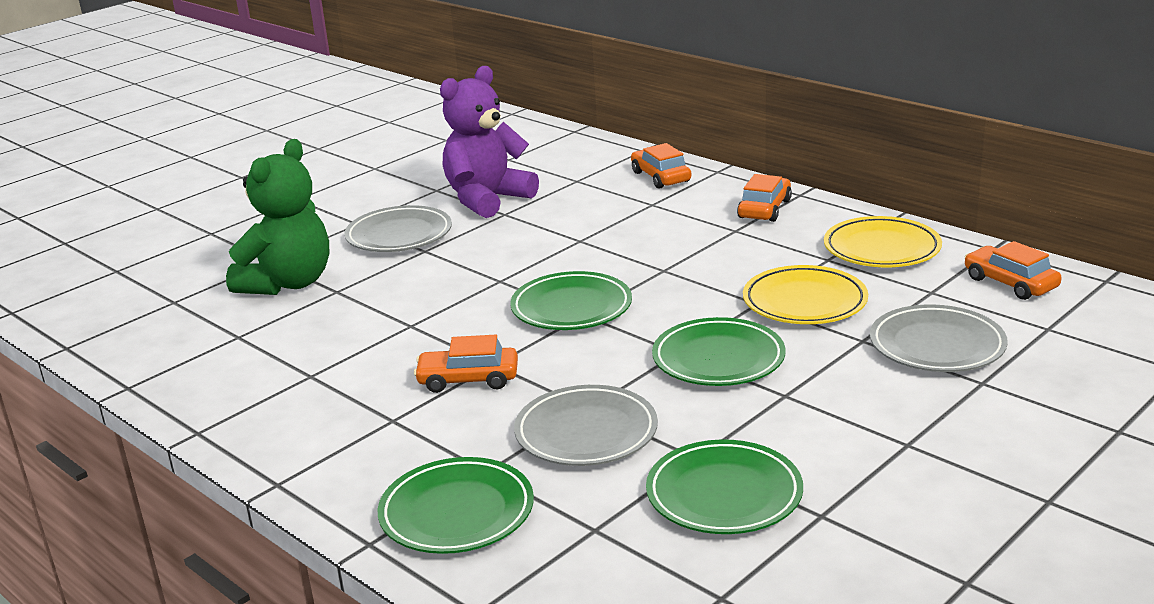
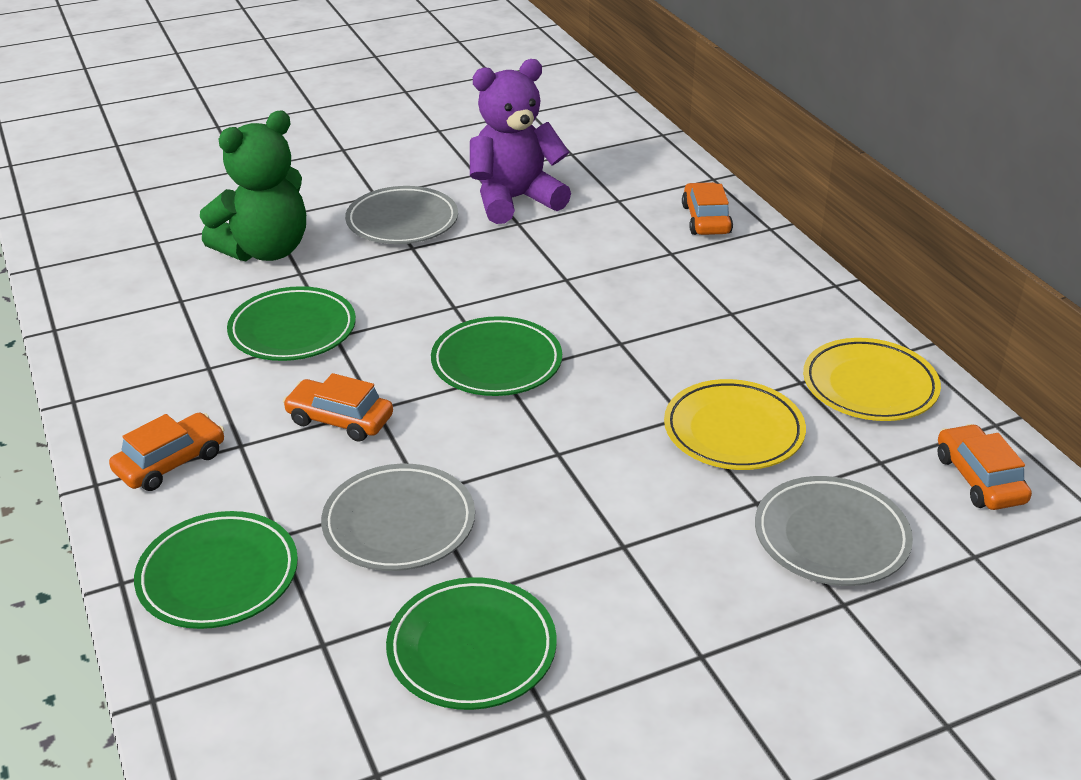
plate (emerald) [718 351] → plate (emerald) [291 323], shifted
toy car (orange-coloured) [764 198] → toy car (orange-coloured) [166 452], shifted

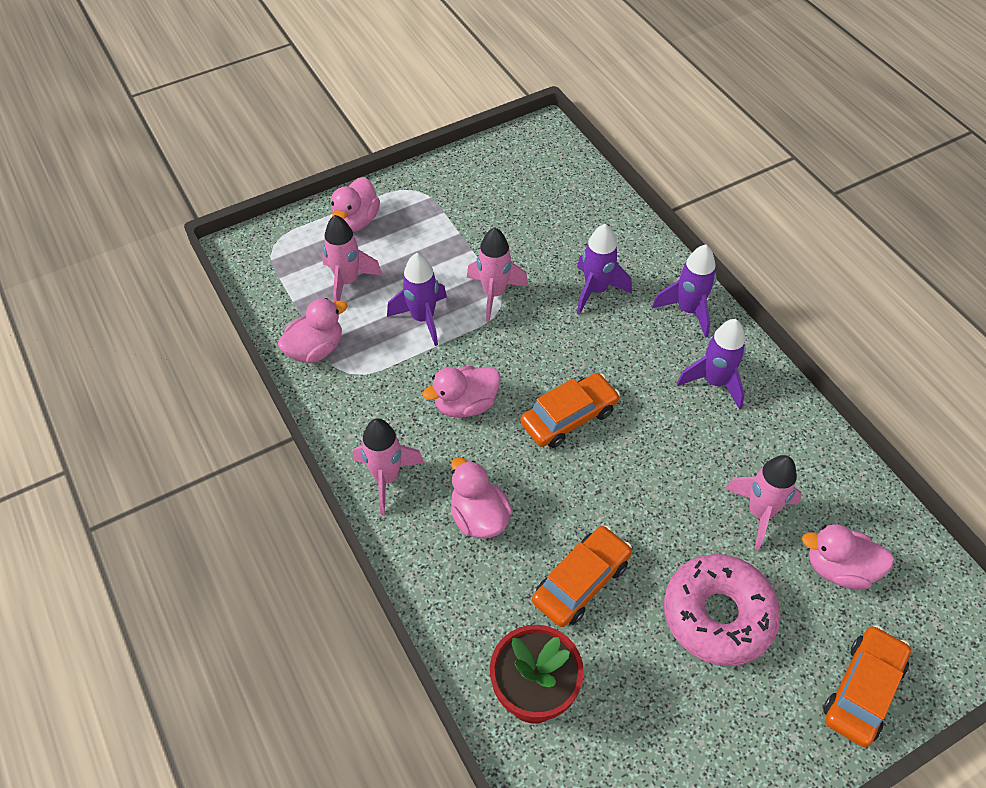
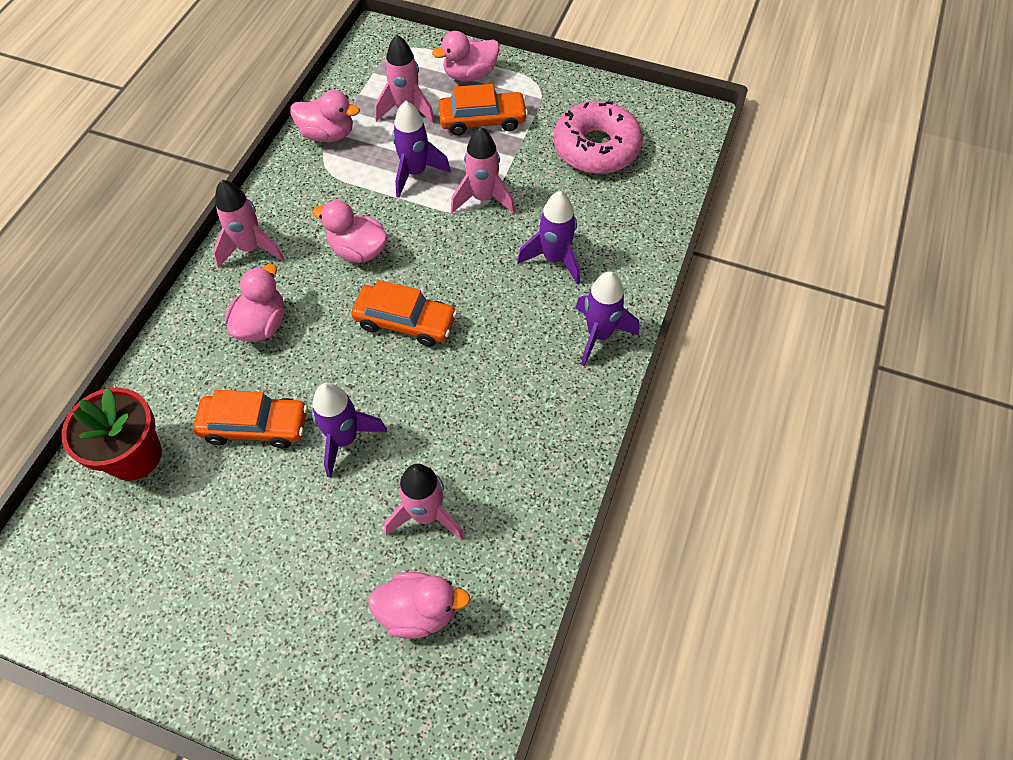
donut (rosy) [722 610] → donut (rosy) [598 137], shifted
toy rocket (royal purple) [711 364] → toy rocket (royal purple) [349 430], shifted
toy car (orange-coloured) [867 686] → toy car (orange-coloured) [483 110], shifted
toy duck (rosy) [848 556] → toy duck (rosy) [419 605], 120 degrees clockwise

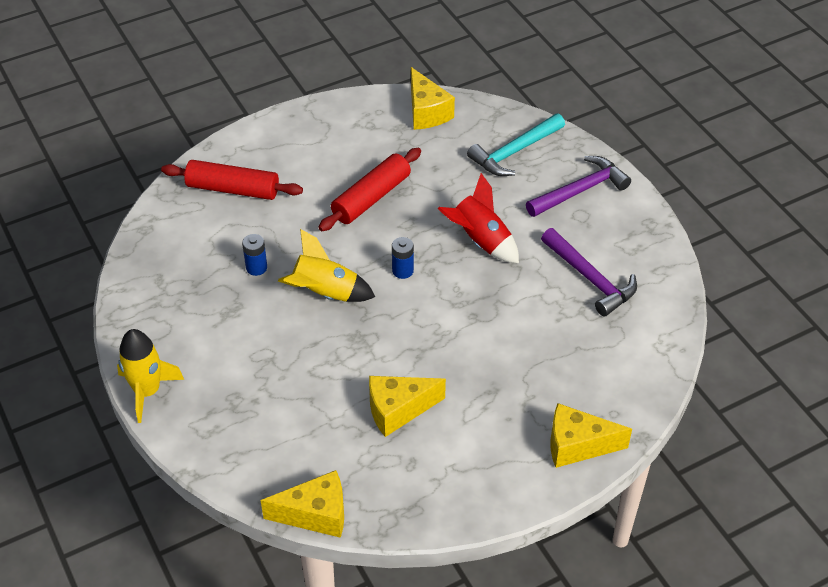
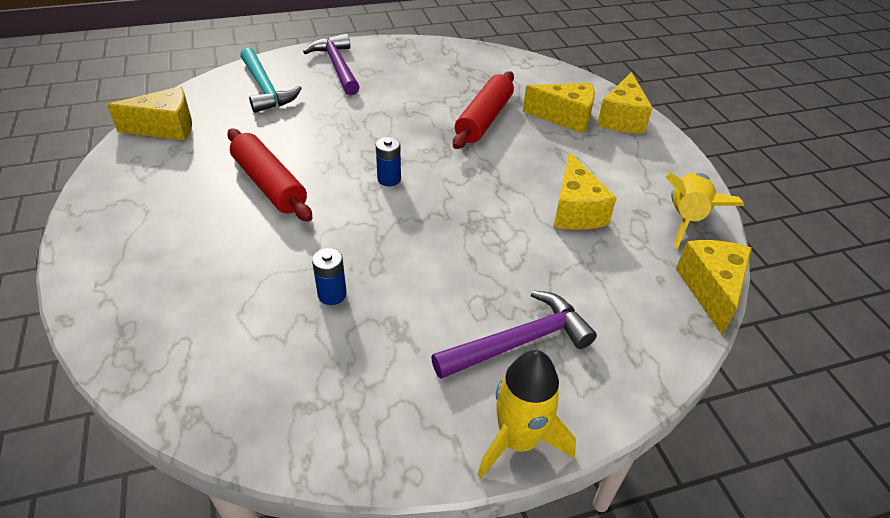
toy rocket (crimson) [478 218] → -
- → piece of cheese (yellow) [559 108]
rolling pin (crimson) [232 180] → rolling pin (crimson) [483 110], shifted
toy rocket (yellow) [326 265] → toy rocket (yellow) [705 210], shifted
carpenter's hammer (royal purple) [589 272] → carpenter's hammer (royal purple) [514 334], shifted

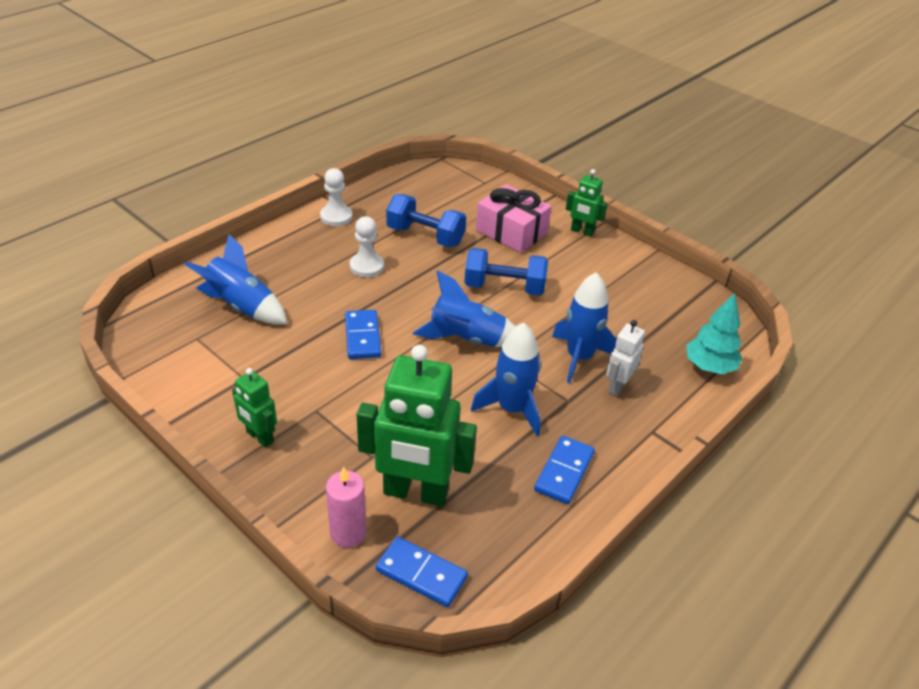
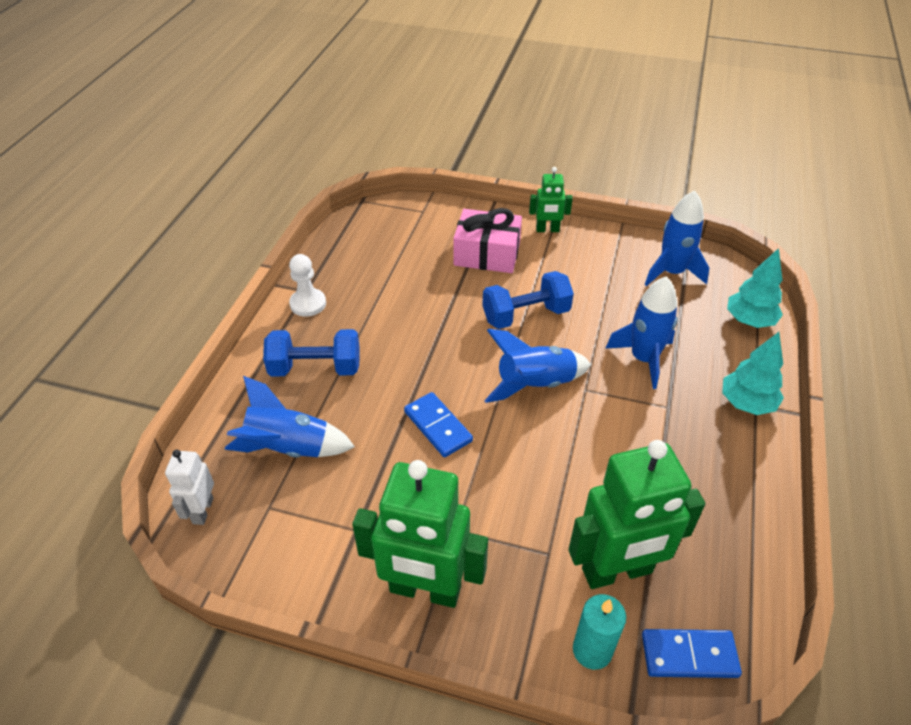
game pawn (pure white) [367 246] → -
domino piece (cobalt) [564 470] → -
- → fir tree (aqua) [753 373]
free weight (cobalt) [426 220] → free weight (cobalt) [311 353], shifted
toy rocket (cobalt) [506 379] → toy rocket (cobalt) [676 238], shifted
robot figure (pure white) [625 358] → robot figure (pure white) [189 487], shifted
candle (rosy) [346 507] → candle (aqua) [599 632]
robot figure (emerald) [254 407] → robot figure (emerald) [420 534], x1.98

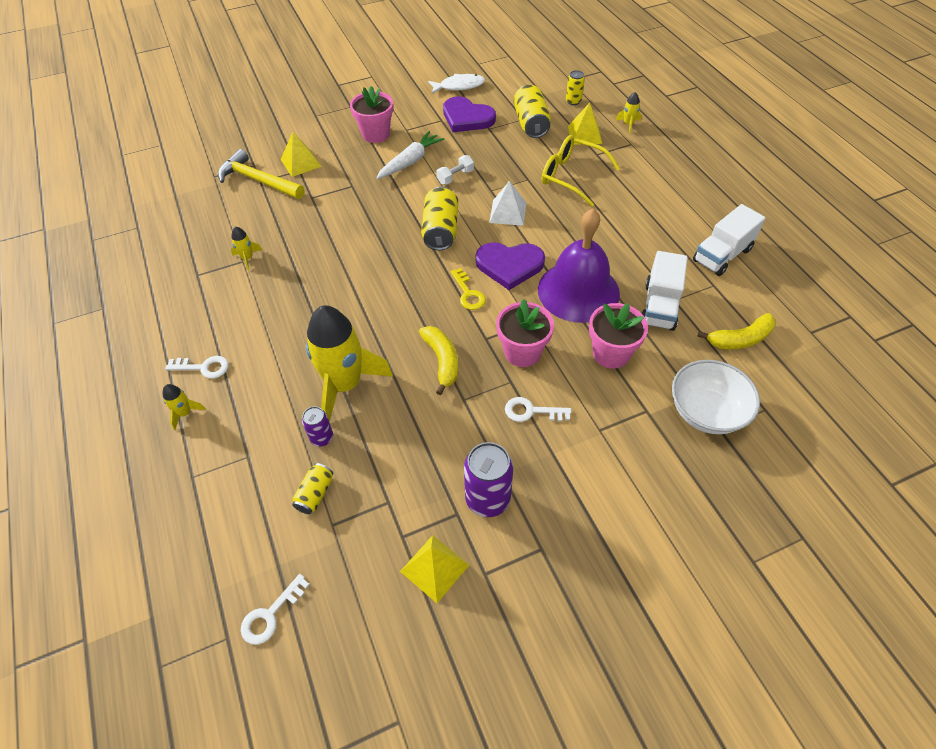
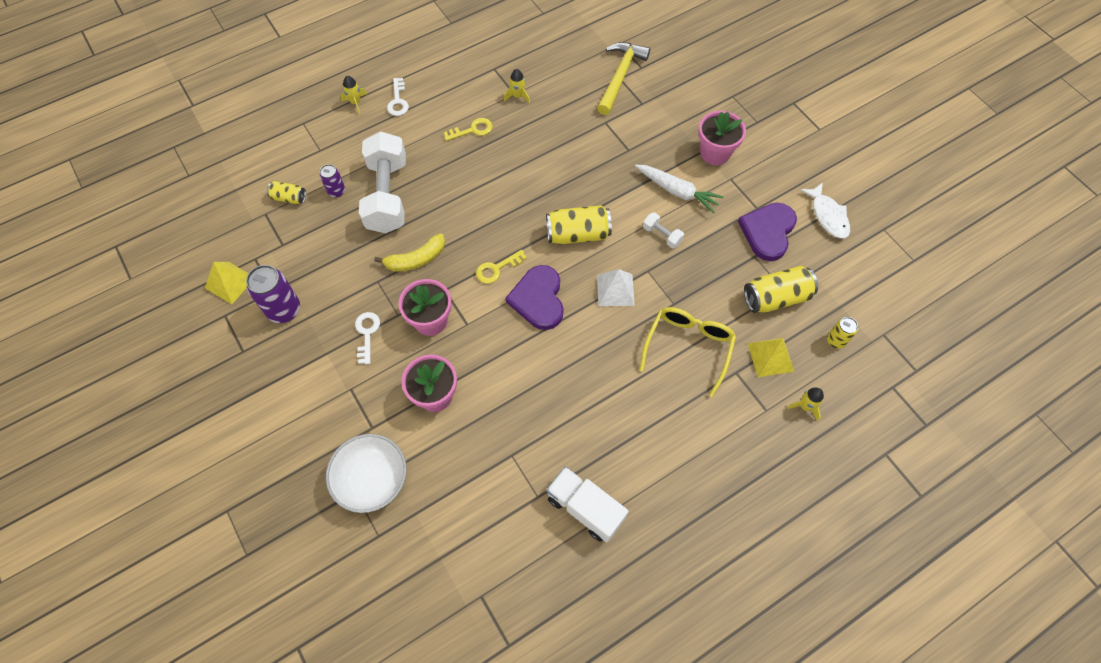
door key (pure white) [275 609] → -
pyramid shape (yellow) [301 154] → -
school bell (royal purple) [579 266] → -
truck (pure white) [665 291] → -
toy banana (yellow) [736 331] → -
- → door key (yellow) [468 129]
toy rocket (yellow) [349 363] → free weight (pure white) [382 182]

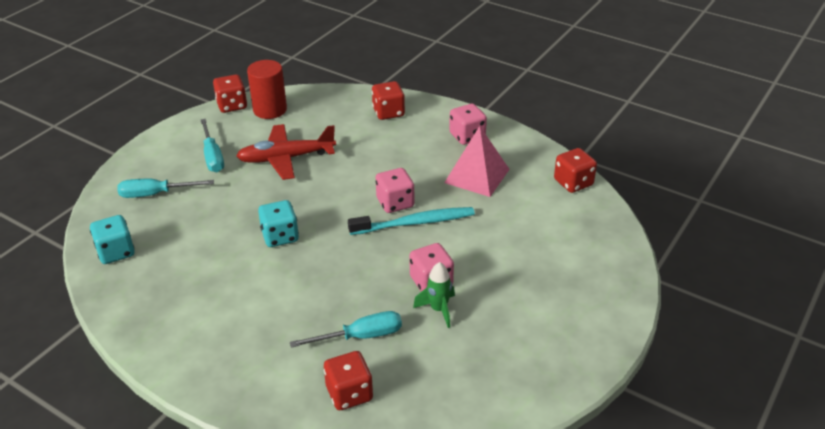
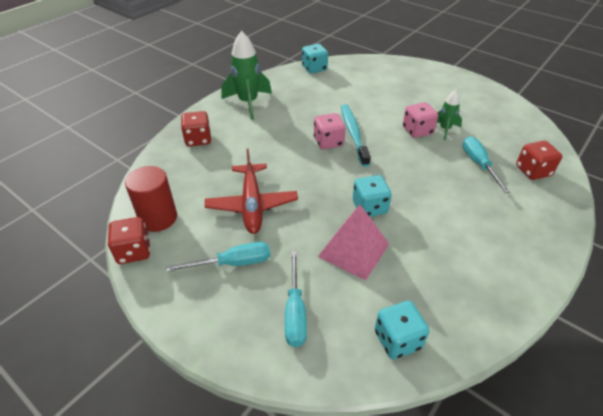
pyramid shape (rosy) [477 161] → pyramid shape (rosy) [353 242], shifted
dice (rosy) [468 124] → toy rocket (emerald) [247 75]
dice (crimson) [575 170] → dice (aqua) [315 58]

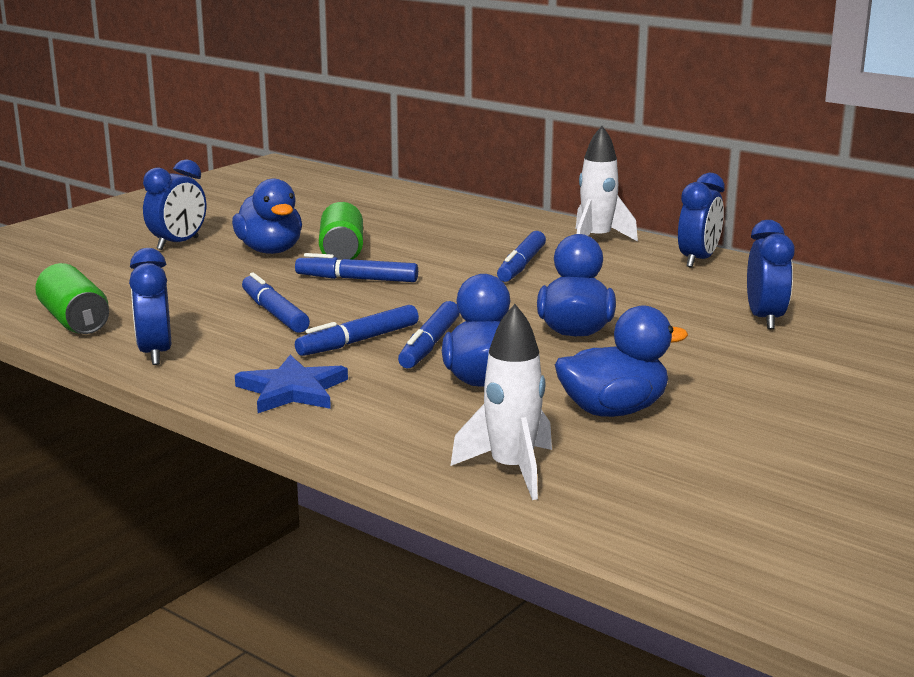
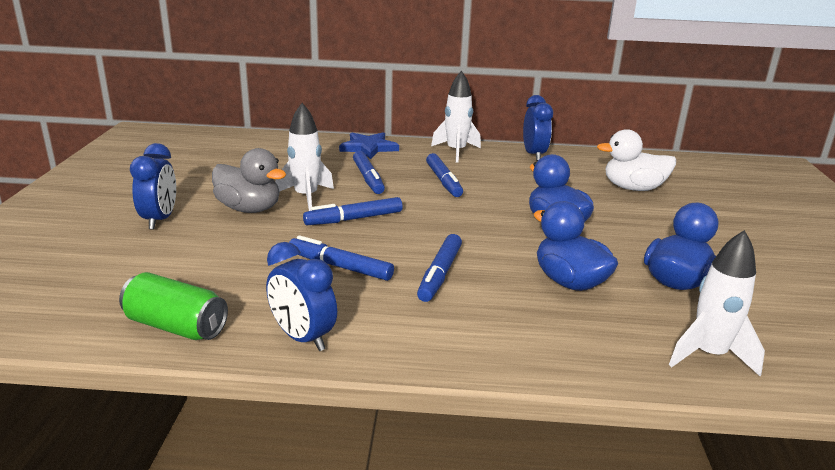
star shape (cobalt) [291 384] → star shape (cobalt) [369 145], shifted
marker (cobalt) [429 334] → marker (cobalt) [369 172], shifted
soda can (emerald) [341 231] → toy rocket (pure white) [304 157]
clock (cobalt) [771 274] → toy duck (pure white) [636 160]
toy duck (cobalt) [267 216] → toy duck (gray) [249 180]

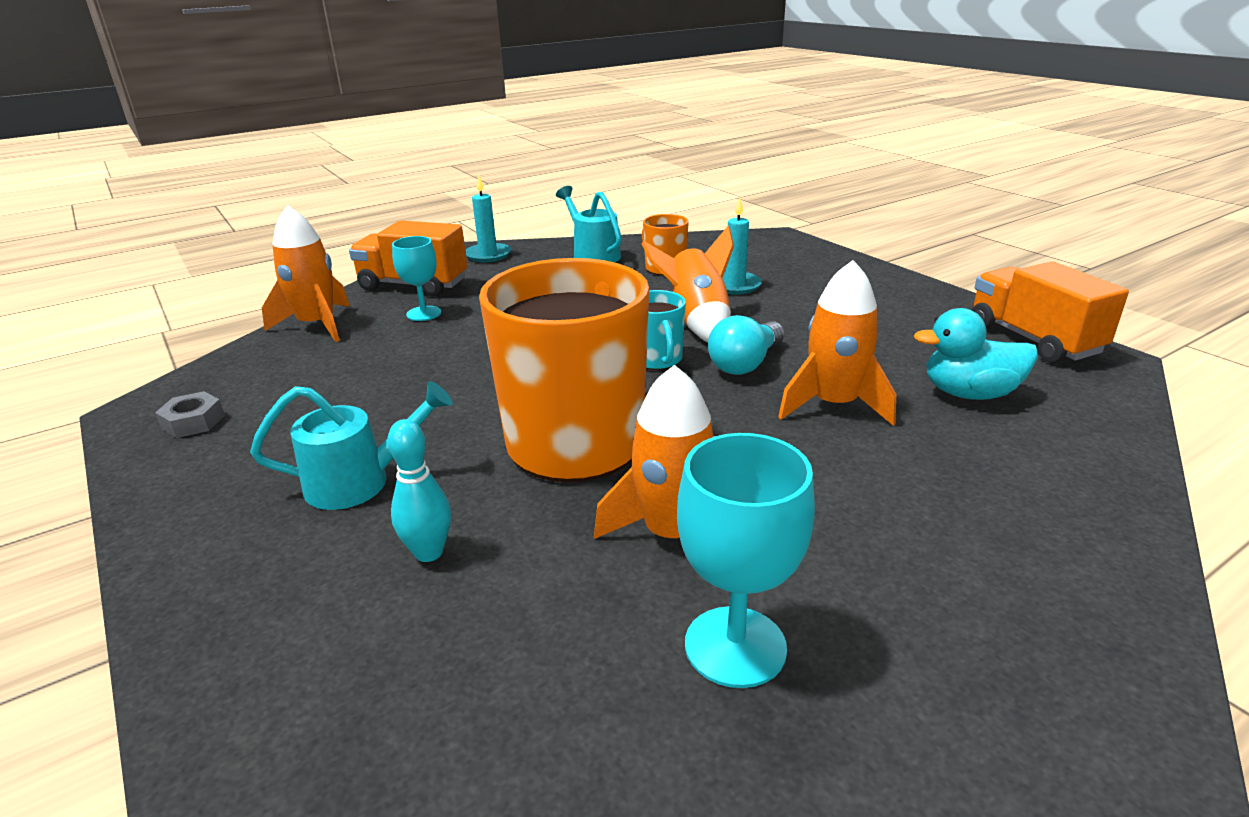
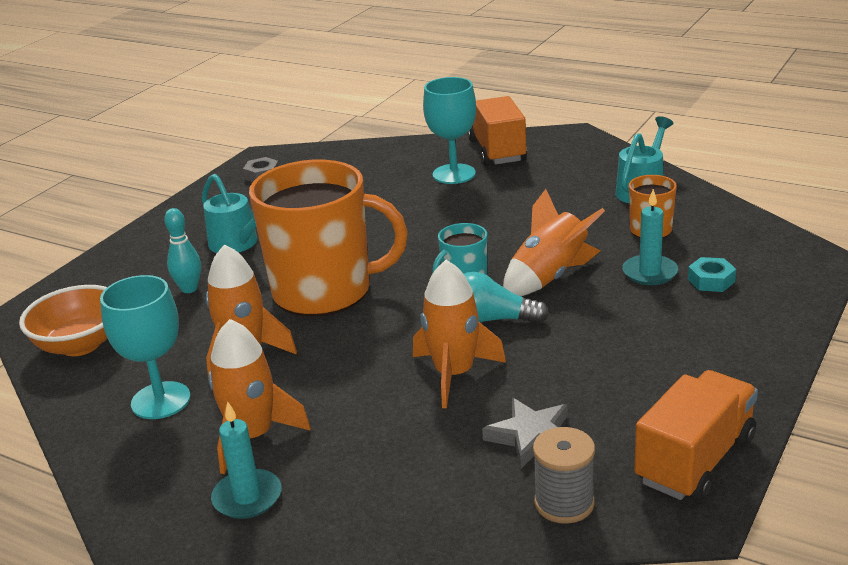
- → serving bowl (orange-coloured) [63 320]
- → bobbin (gray) [564 475]
- → nut (aqua) [712 274]
toy rocket (orange-coloured) [306 273] → toy rocket (orange-coloured) [259 396], shifted
candle (aqua) [488 218] → candle (aqua) [246 460], shifted
toy duck (aqua) [976 354] → star shape (gray) [524 433]
chalice (aqua) [416 278] → chalice (aqua) [449 130], x1.54

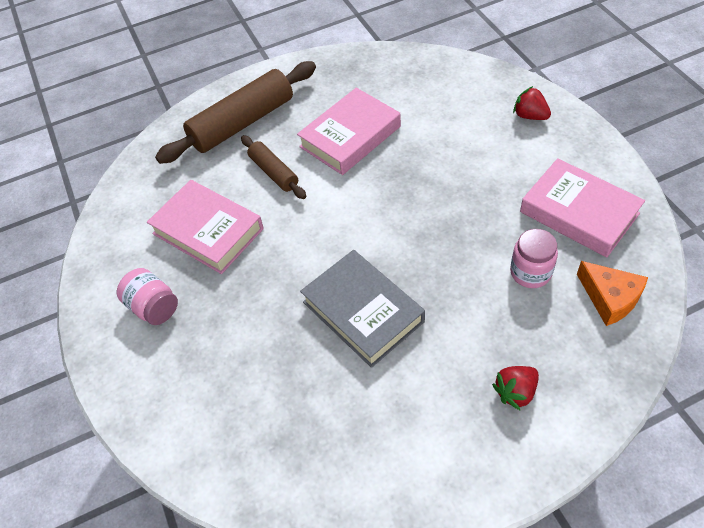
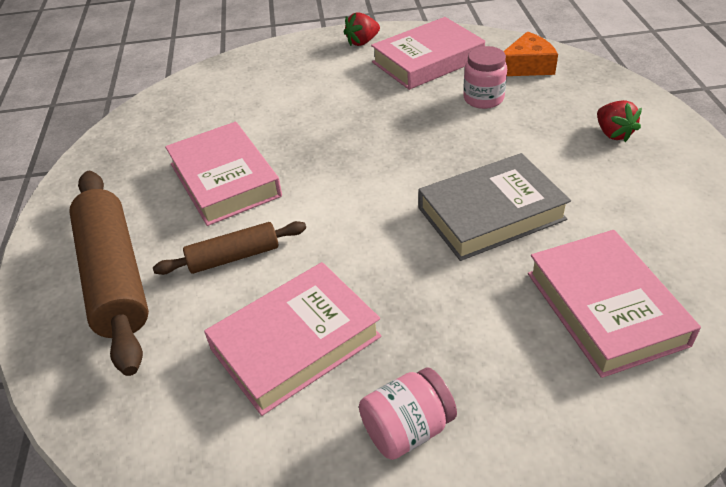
- → book (rosy) [614 304]
toy strawberry (crimson) [532 103] → toy strawberry (crimson) [361 29], shifted

